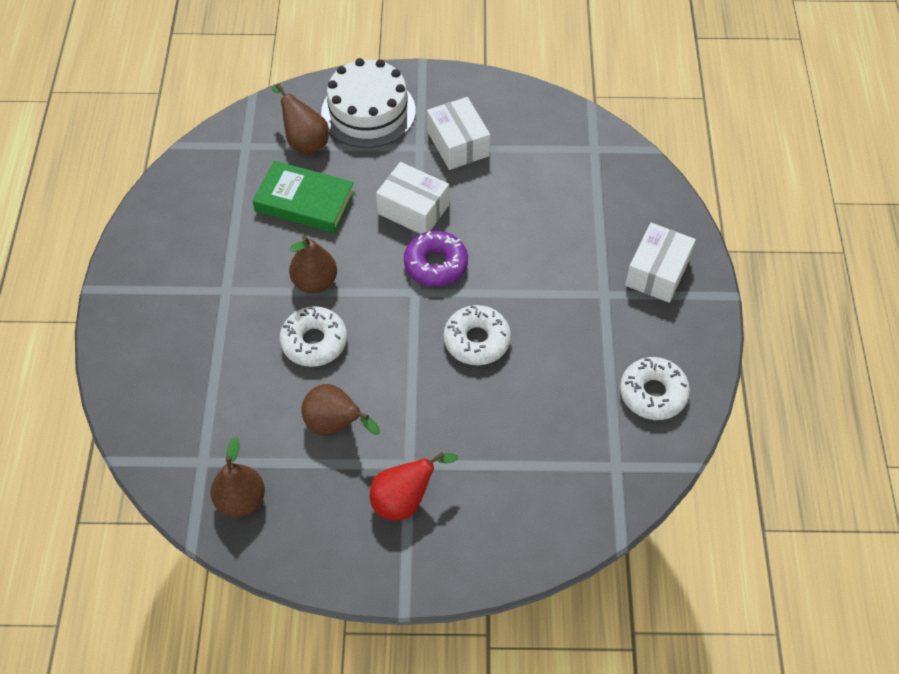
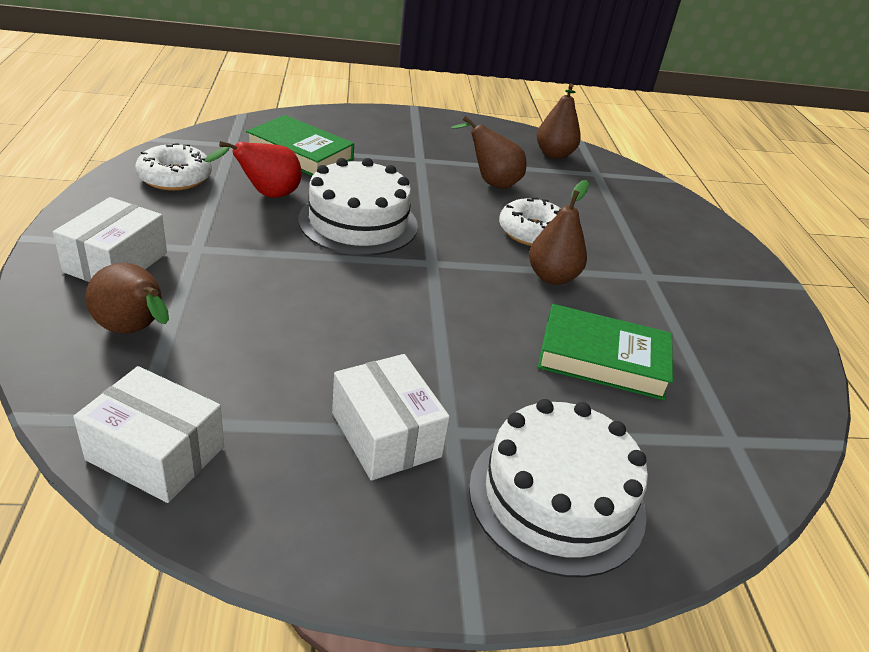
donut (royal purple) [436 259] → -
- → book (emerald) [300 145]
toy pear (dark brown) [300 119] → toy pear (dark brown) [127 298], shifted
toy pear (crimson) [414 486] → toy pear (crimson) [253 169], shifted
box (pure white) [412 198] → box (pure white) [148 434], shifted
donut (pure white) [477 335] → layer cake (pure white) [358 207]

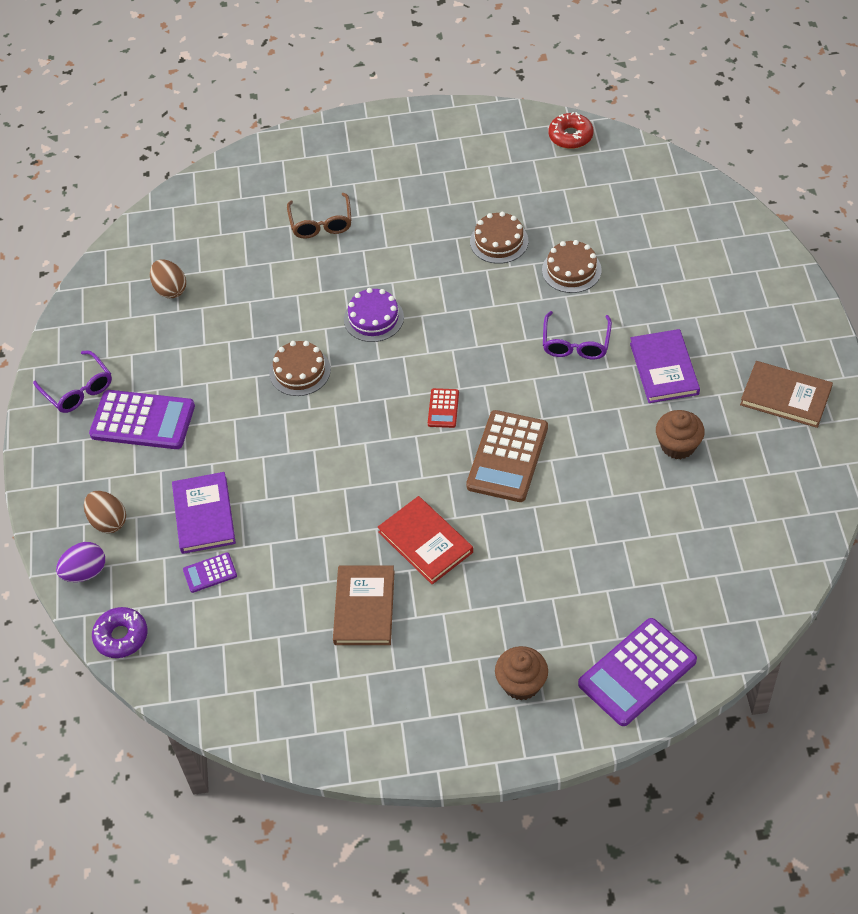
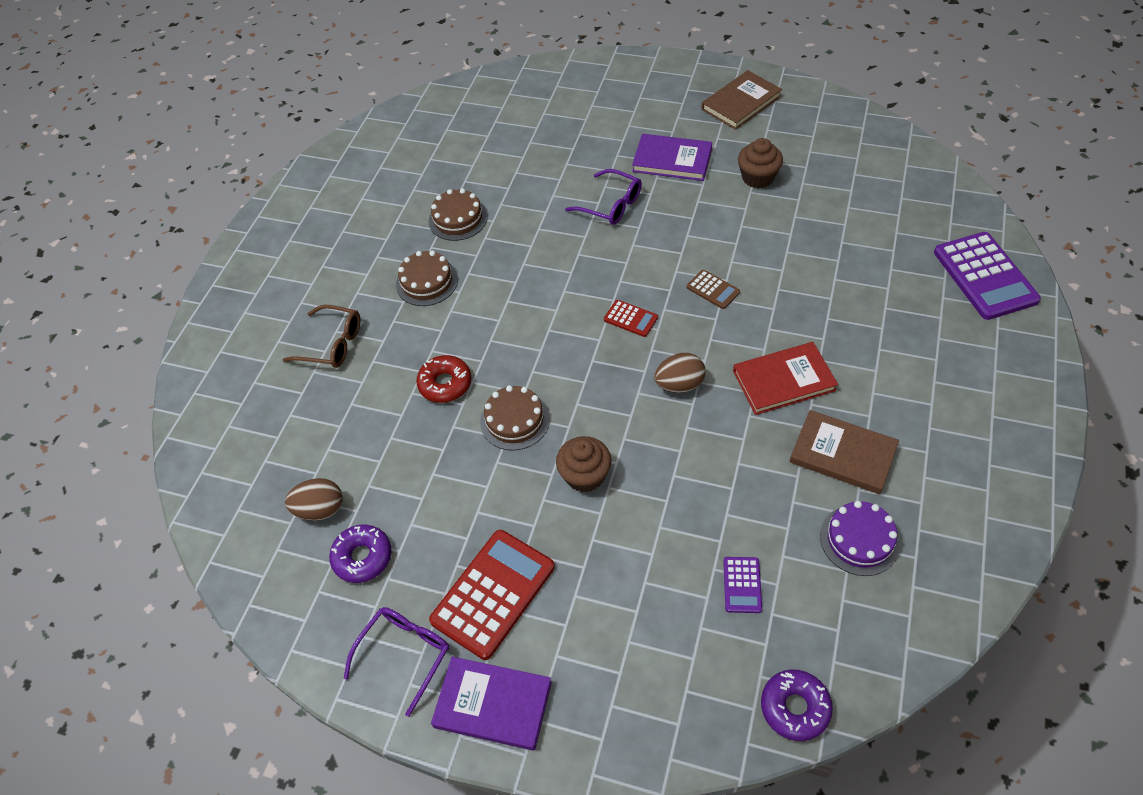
egg shape (royal purple) [80 562] → -
- → donut (royal purple) [360 554]
egg shape (dark brown) [105 512] → egg shape (dark brown) [679 373], shifted
book (royal purple) [204 513] → book (royal purple) [491 704], shifted
layer cake (royal purple) [374 315] → layer cake (royal purple) [860 538], shifted
fairy cake (dark brown) [521 673] → fairy cake (dark brown) [584 464], shifted
layer cake (dark brown) [572 266] → layer cake (dark brown) [427 278], shifted
donut (crimson) [571 130] → donut (crimson) [444 379], shifted
adding machine (royal purple) [142 419] → adding machine (crimson) [492 595]
spectacles (royal purple) [72 382] → spectacles (royal purple) [396 662], 45 degrees counterclockwise
adding machine (dark brown) [507 456] → adding machine (dark brown) [713 289], x0.48

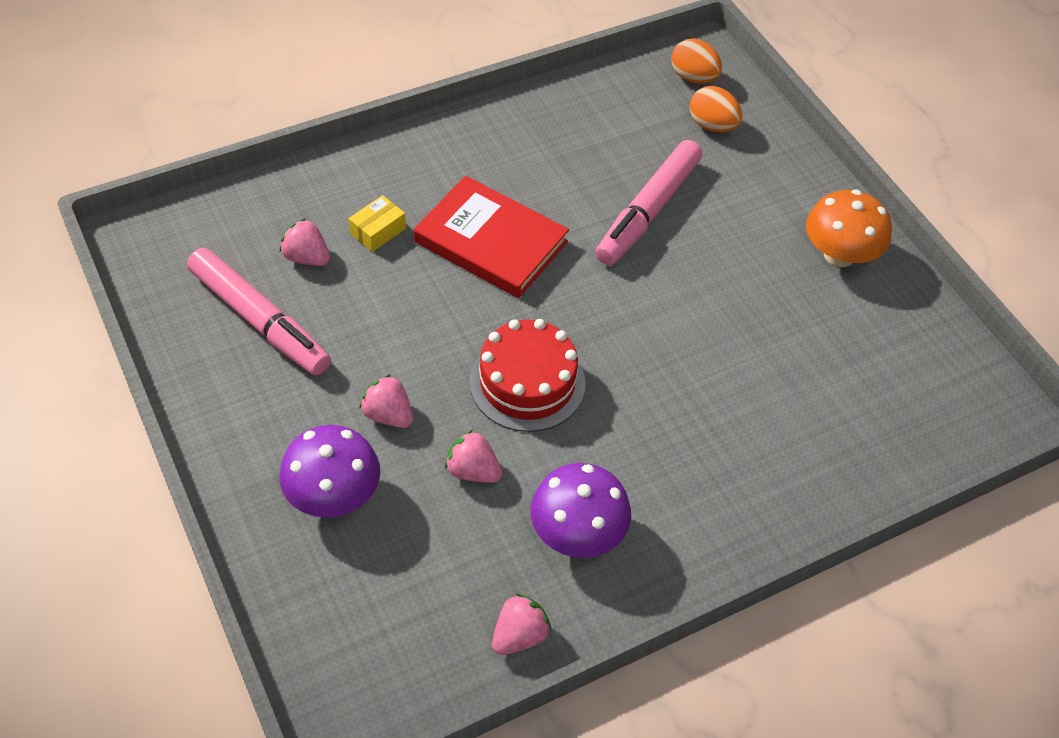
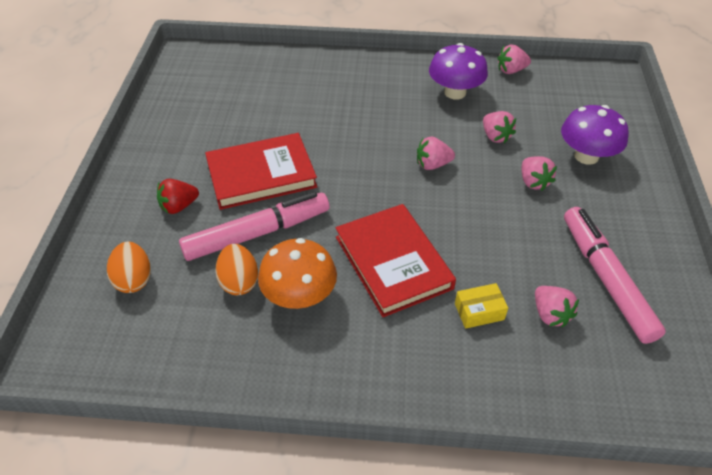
- → toy strawberry (crimson) [178 196]
- → book (crimson) [261 171]
egg shape (orange-coloured) [696 61] → egg shape (orange-coloured) [236 269], shifted
fungus (orange-coloured) [849 228] → fungus (orange-coloured) [297 273], shifted
layer cake (crimson) [527 375] → toy strawberry (rosy) [436 153]

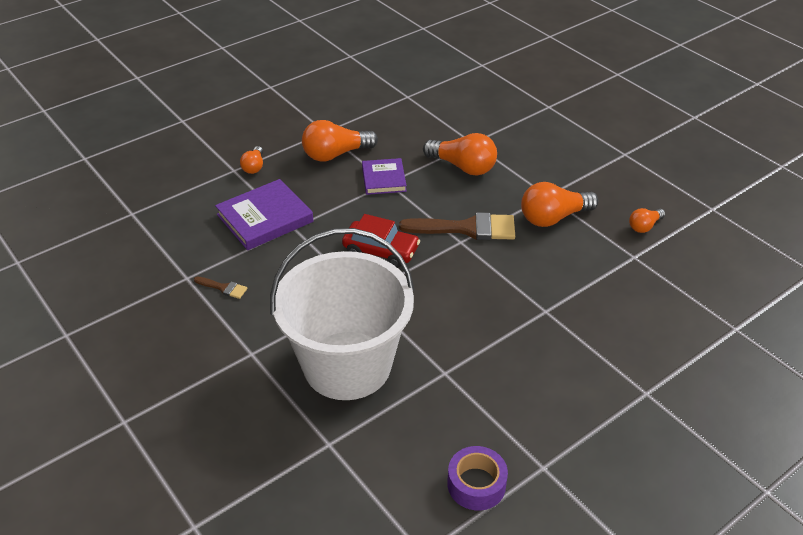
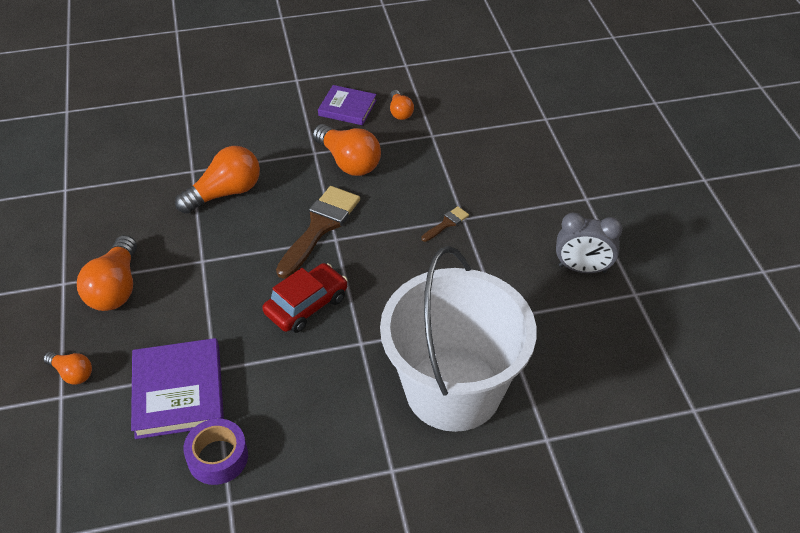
- → clock (gray) [589 242]
paint brush (dark brown) [220 288] → paint brush (dark brown) [445 224], shifted
book (royal purple) [384 176] → book (royal purple) [347 105], shifted
tape (royal purple) [477 478] → tape (royal purple) [215 452], shifted
lightbulb (orange-coloured) [559 204] → lightbulb (orange-coloured) [347 150], 45 degrees counterclockwise

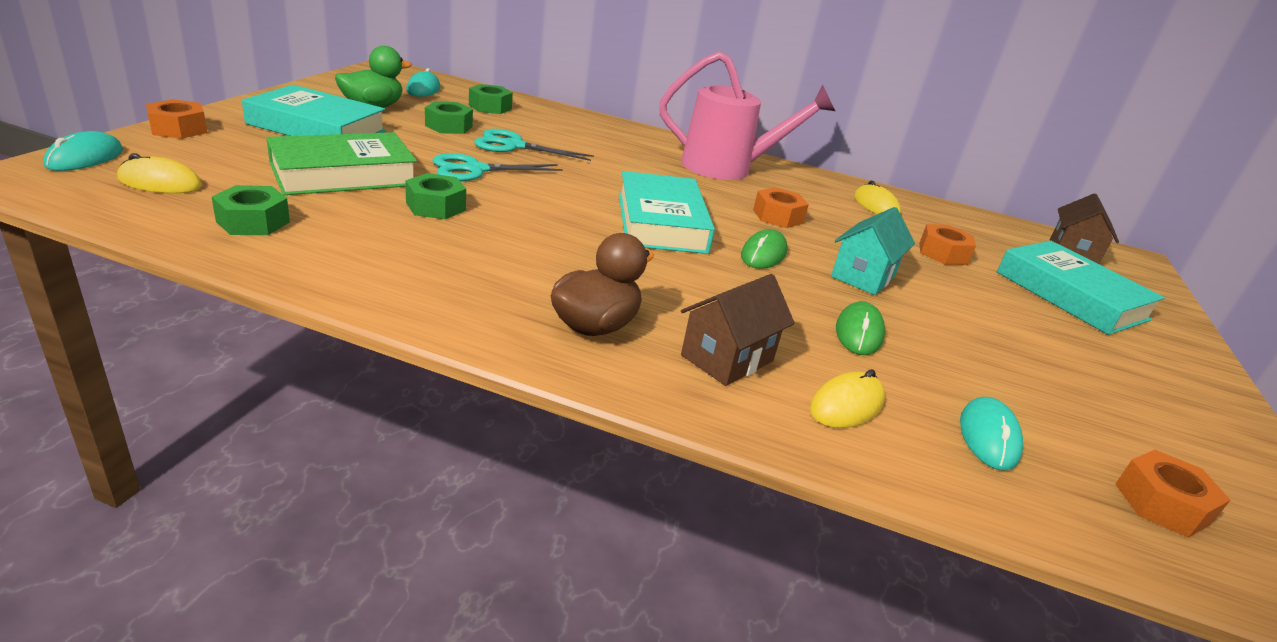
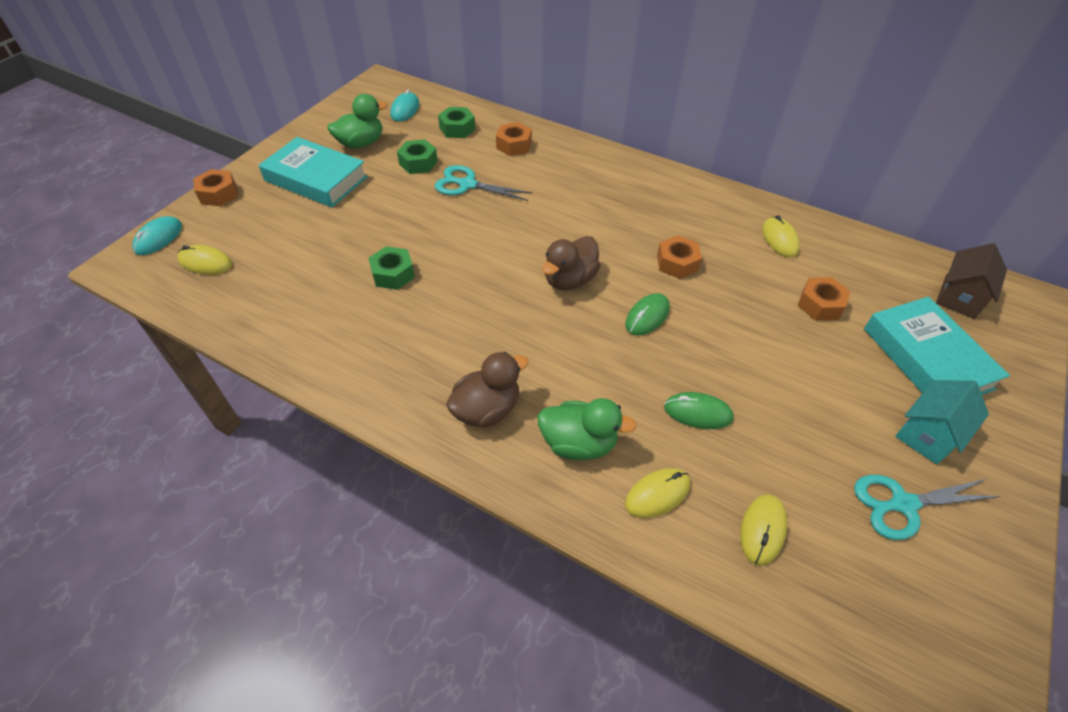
nut (emerald) [251 210] → -
book (emerald) [341 163] → -
watering can (rosy) [747 115] → -
pair of scissors (aqua) [497 167] → pair of scissors (aqua) [927 507], shifted
cottage (aqua) [873 251] → cottage (aqua) [942 422], shifted
nut (orange-coloured) [1172 493] → nut (orange-coloured) [514 139], shifted
book (aqua) [667 212] → toy duck (dark brown) [571 263]
cottage (dark brown) [738 330] → toy duck (emerald) [587 429]
computer mouse (aqua) [991 434] → computer mouse (yellow) [763 530]
computer mouse (emerald) [860 328] → computer mouse (emerald) [699 410], 75 degrees clockwise

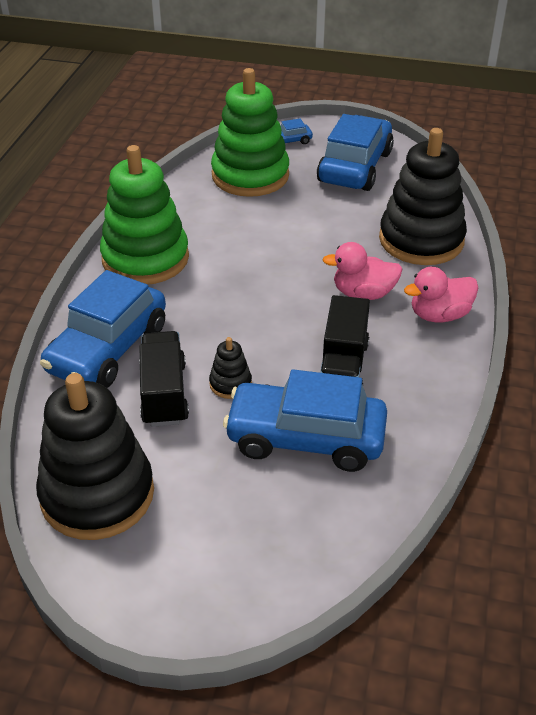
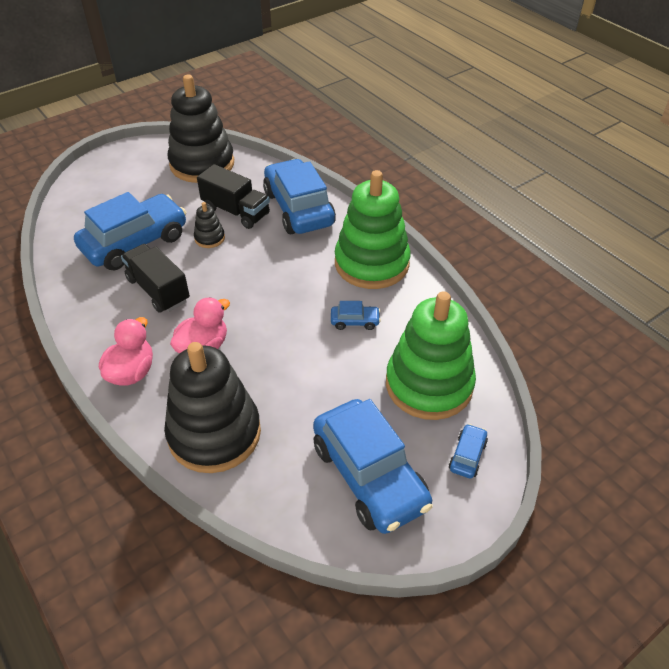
- → toy car (cobalt) [356 315]

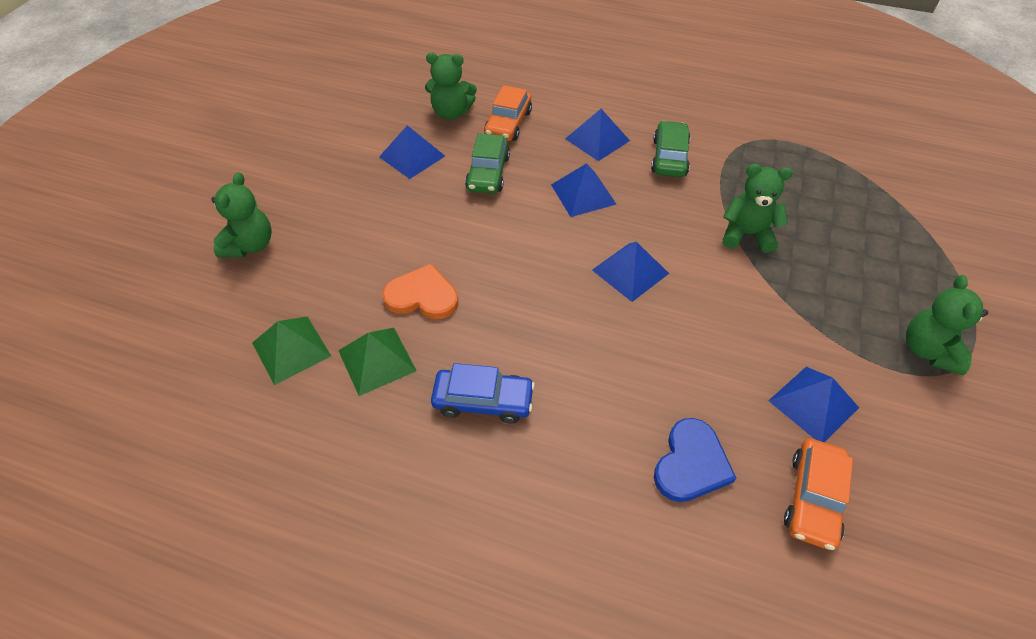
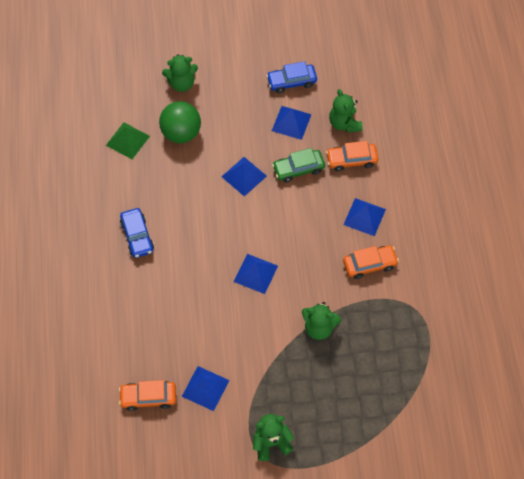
pyramid shape (emerald) [377 362] → -
love heart (orange-coloured) [420 291] → -
love heart (cobalt) [695 460] → -
- → play ball (emerald) [180 122]
- → toy car (cobalt) [291 77]
pyramid shape (cobalt) [583 190] → pyramid shape (cobalt) [244 176], shifted
toy car (emerald) [670 149] → toy car (orange-coloured) [371 262]
teddy bear (emerald) [758 208] → teddy bear (emerald) [321 321], 120 degrees clockwise

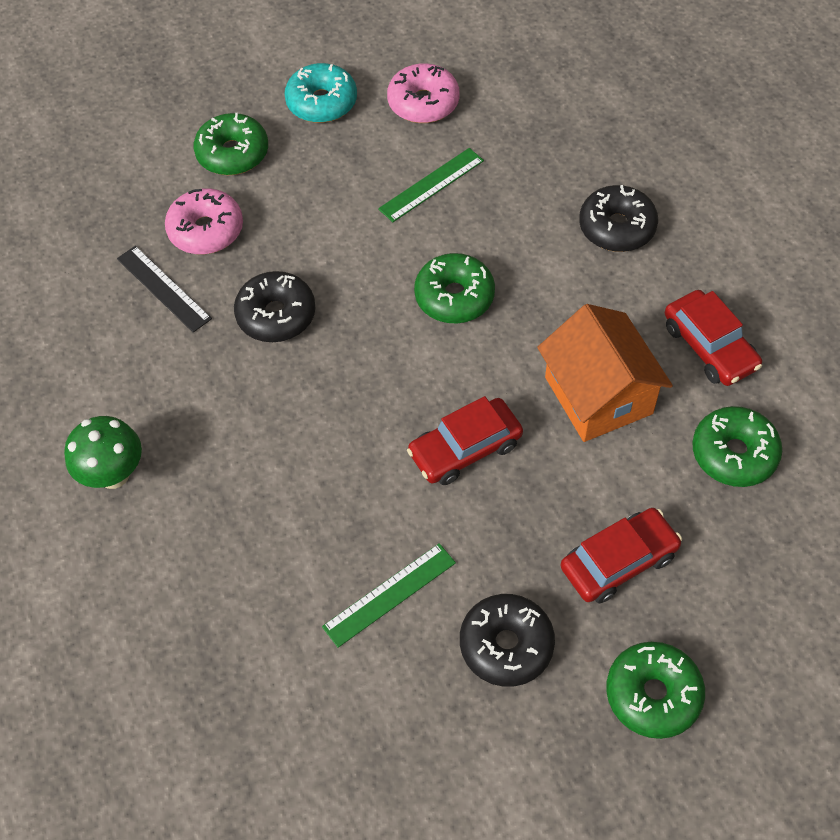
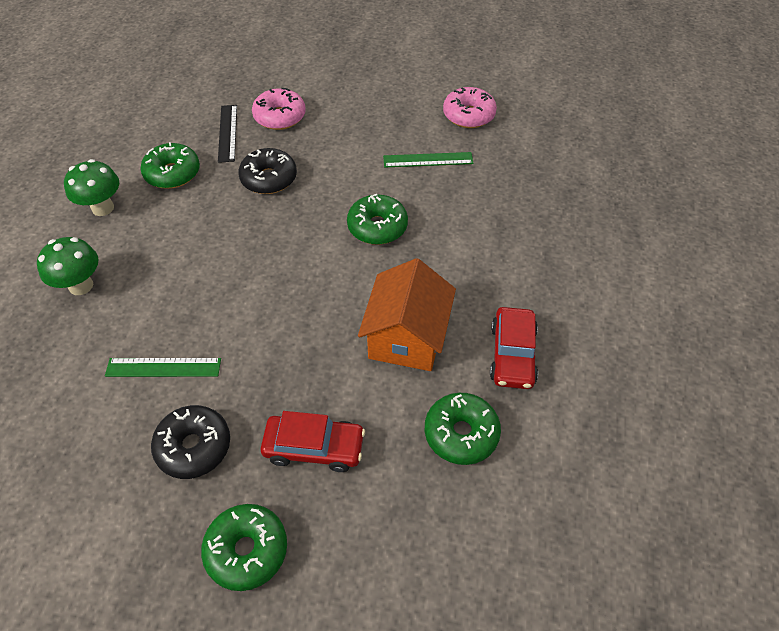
donut (aqua) [320 93] → -
toy car (crimson) [465 440] → -
donut (ebony) [618 218] → -
- → fungus (emerald) [68 266]
donut (emerald) [231 144] → donut (emerald) [170 165], shifted

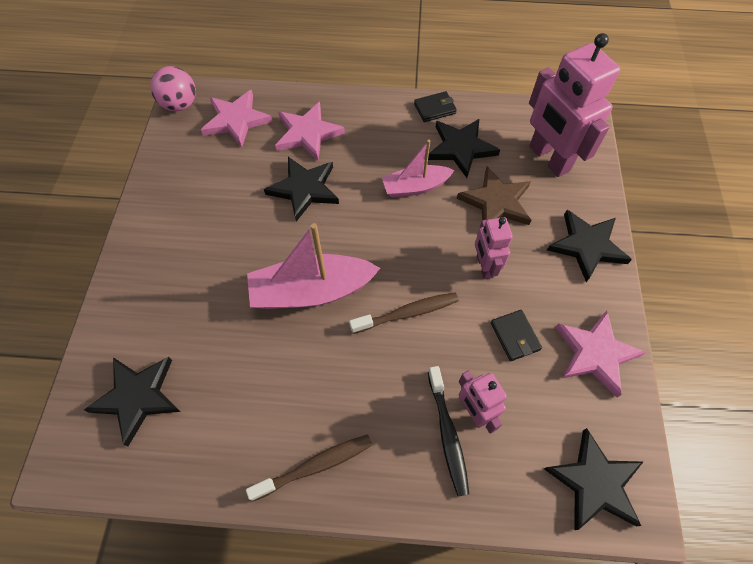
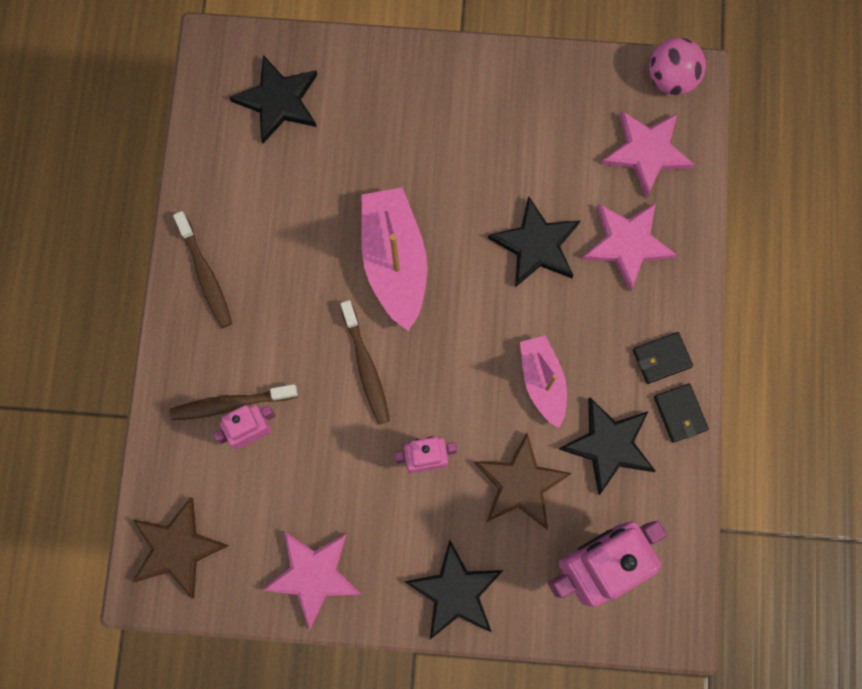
card wallet (ebony) [516 335] → card wallet (ebony) [663 358], shifted
toothbrush (ebony) [448 431] → toothbrush (dark brown) [234 402]
star shape (ebony) [593 479] → star shape (dark brown) [181 547]

